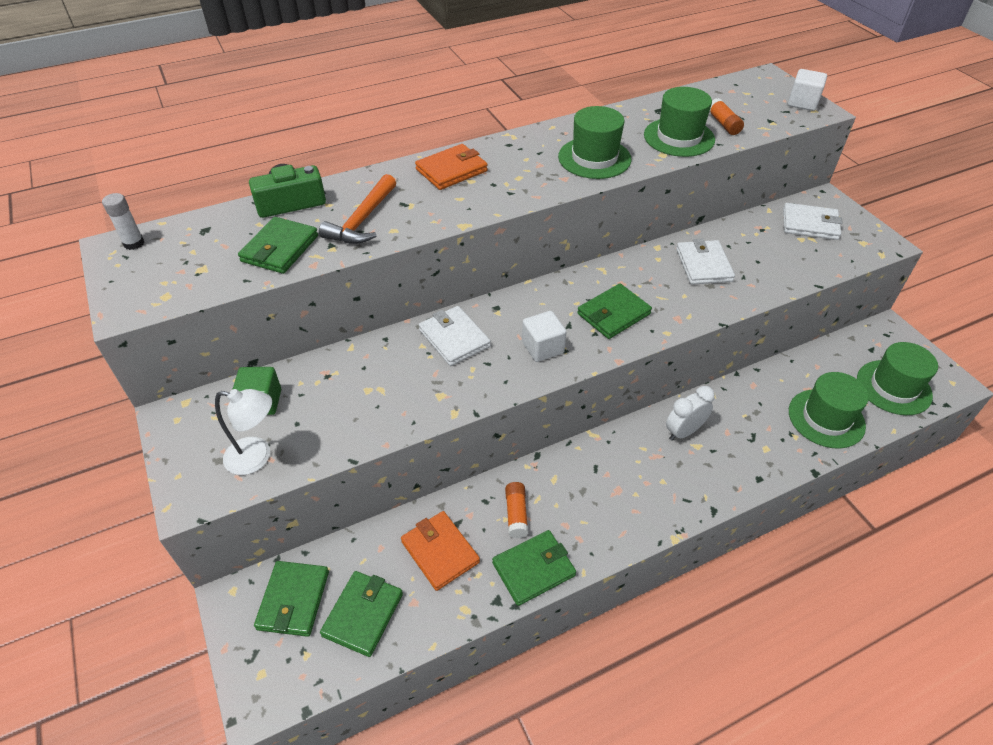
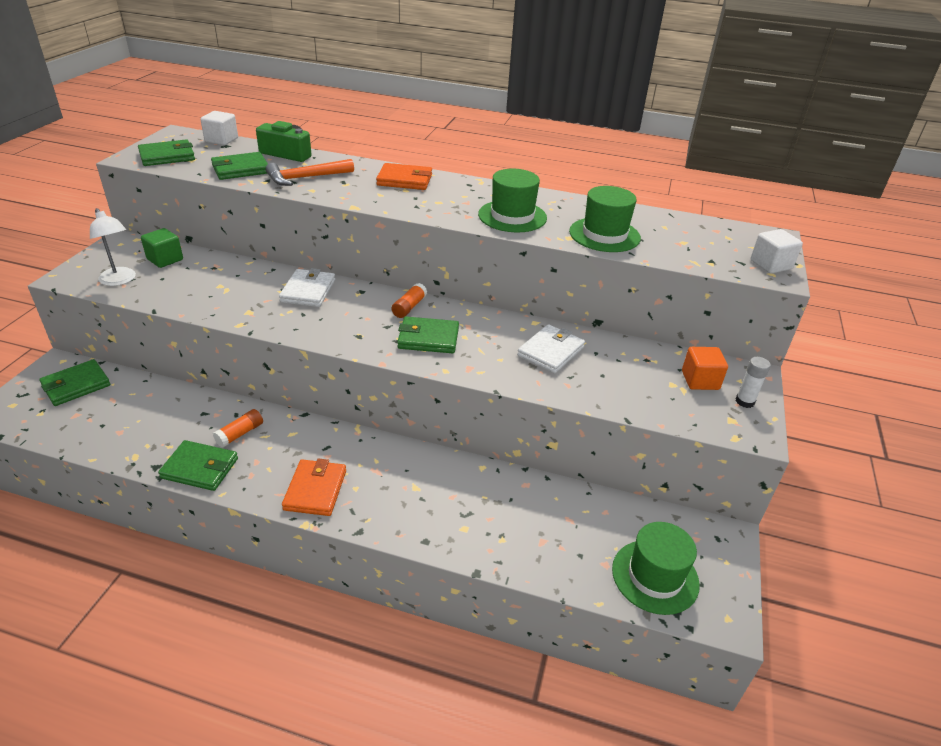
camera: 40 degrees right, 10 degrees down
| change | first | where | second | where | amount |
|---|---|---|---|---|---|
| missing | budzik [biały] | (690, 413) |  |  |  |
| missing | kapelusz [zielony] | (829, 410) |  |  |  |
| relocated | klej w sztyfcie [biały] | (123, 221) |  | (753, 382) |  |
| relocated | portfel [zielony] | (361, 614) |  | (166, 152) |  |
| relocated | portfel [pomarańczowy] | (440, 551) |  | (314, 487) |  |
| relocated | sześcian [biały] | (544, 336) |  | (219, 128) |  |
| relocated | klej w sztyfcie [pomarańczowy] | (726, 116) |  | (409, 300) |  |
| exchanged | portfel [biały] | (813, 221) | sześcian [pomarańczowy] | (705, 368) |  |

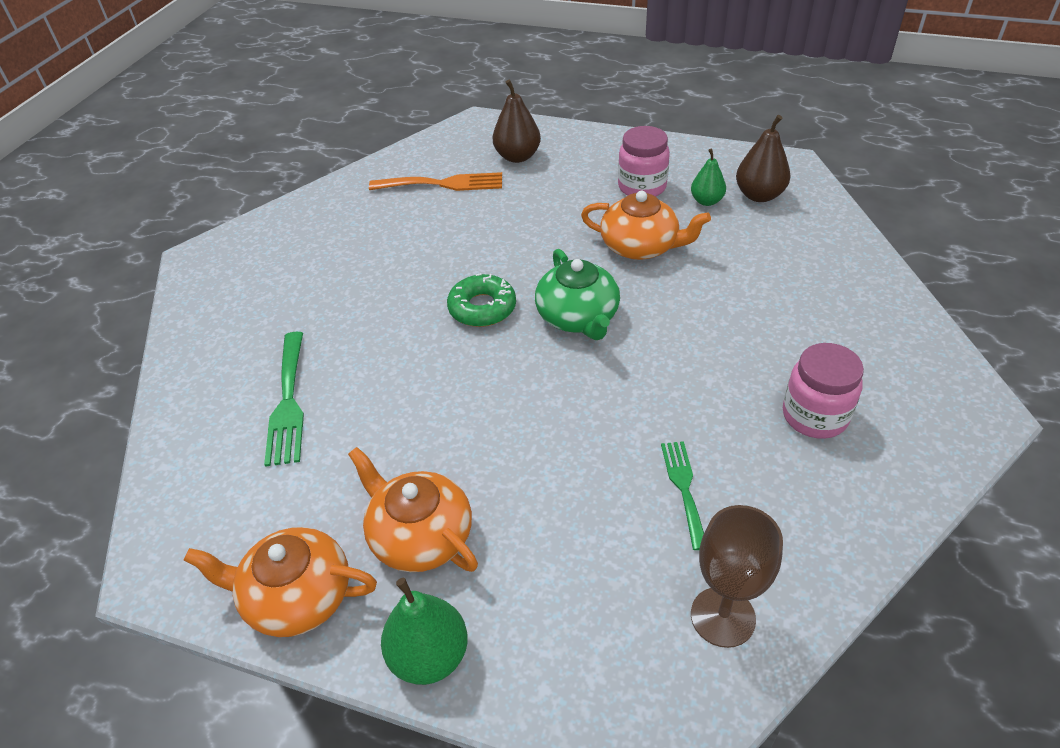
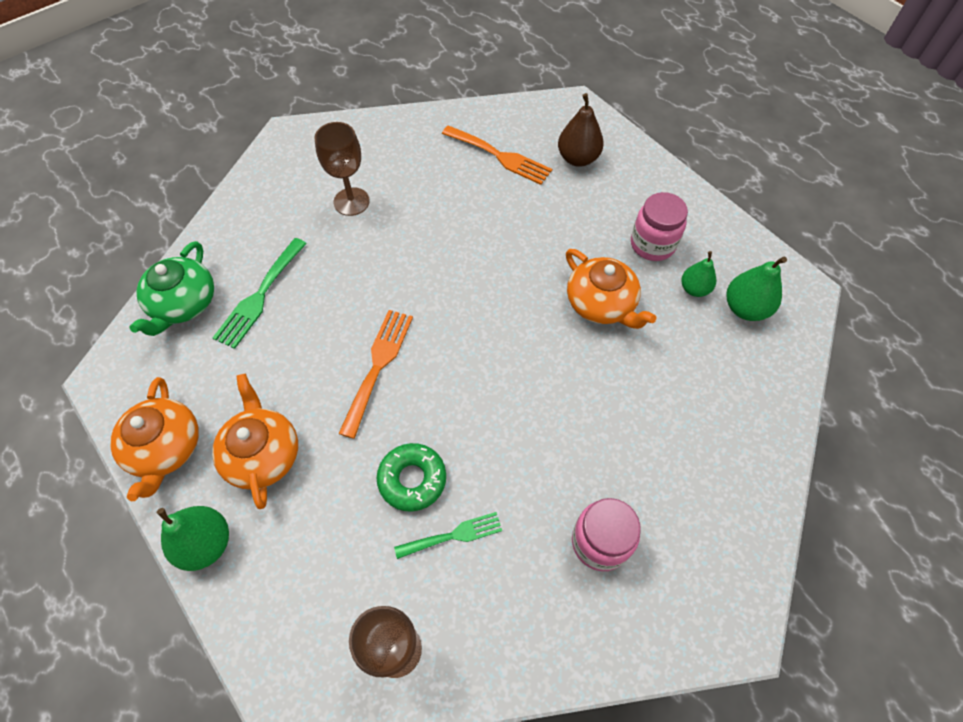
camera: 30 degrees right, 15 degrees up
| change | first | where | second | where | amount |
|---|---|---|---|---|---|
| appeared |  |  | kielich [brązowy] | (342, 169) |  |
| appeared |  |  | widelec [pomarańczowy] | (376, 374) |  |
| relocated | donut [zielony] | (481, 300) |  | (411, 477) |  |
| relocated | imbryk [zielony] | (577, 294) |  | (171, 288) |  |
| colour | gruszka [brązowy] | (763, 158) | gruszka [zielony] | (756, 289) |  |
| spun | imbryk [pomarańczowy] | (280, 582) |  | (154, 439) | 135 degrees counterclockwise |
| spun | widelec [zielony] | (682, 495) |  | (448, 535) | 45 degrees clockwise |

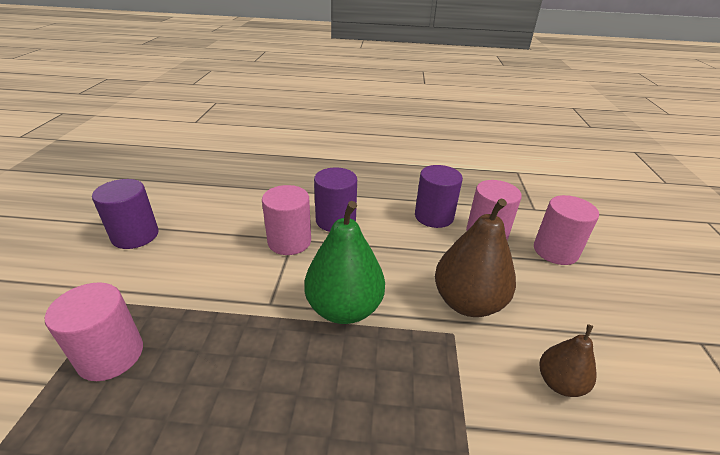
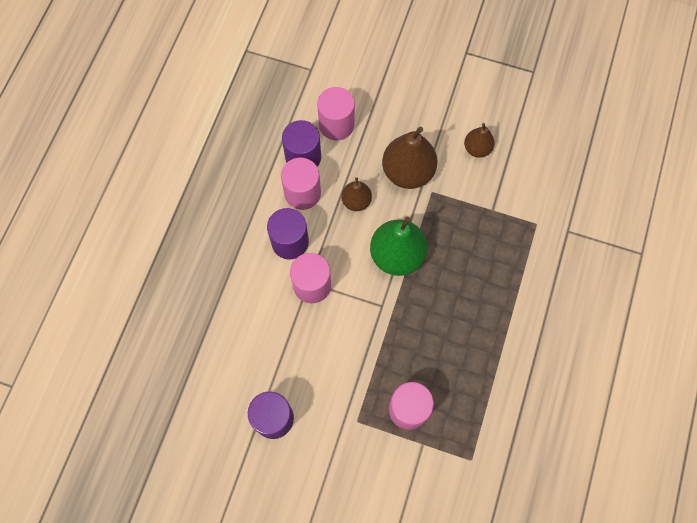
camera: 75 degrees left, 35 degrees up
| change | first | where | second | where | amount |
|---|---|---|---|---|---|
| appeared |  |  | gruszka [brązowy] | (356, 194) |  |
| relocated | walec [różowy] | (566, 230) |  | (301, 184) |  |

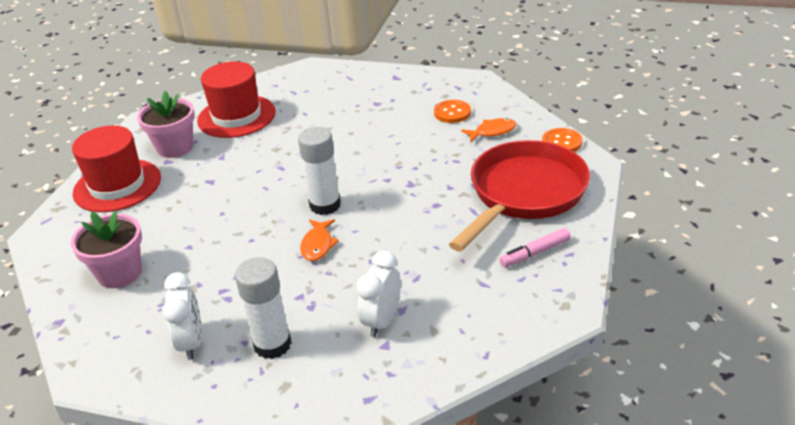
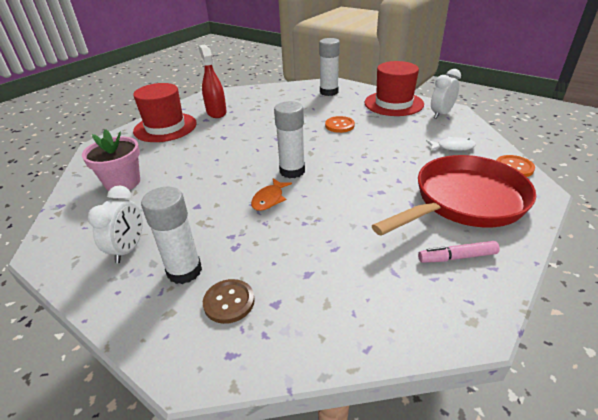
camera: 20 degrees right, 0 degrees up
| change | first | where | second | where | amount |
|---|---|---|---|---|---|
| appeared |  |  | guzik [brązowy] | (229, 301) |  |
| appeared |  |  | klej w sztyfcie [biały] | (329, 67) |  |
| relocated | kapelusz [czerwony] | (236, 99) |  | (394, 88) |  |
| relocated | budzik [biały] | (379, 294) |  | (446, 94) |  |
| relocated | guzik [pomarańczowy] | (452, 111) |  | (340, 124) |  |
| exchanged | doniczka [różowy] | (166, 124) | spryskiwacz [czerwony] | (212, 81) |  |
| colour | ryba [pomarańczowy] | (489, 130) | ryba [biały] | (451, 144) |  |

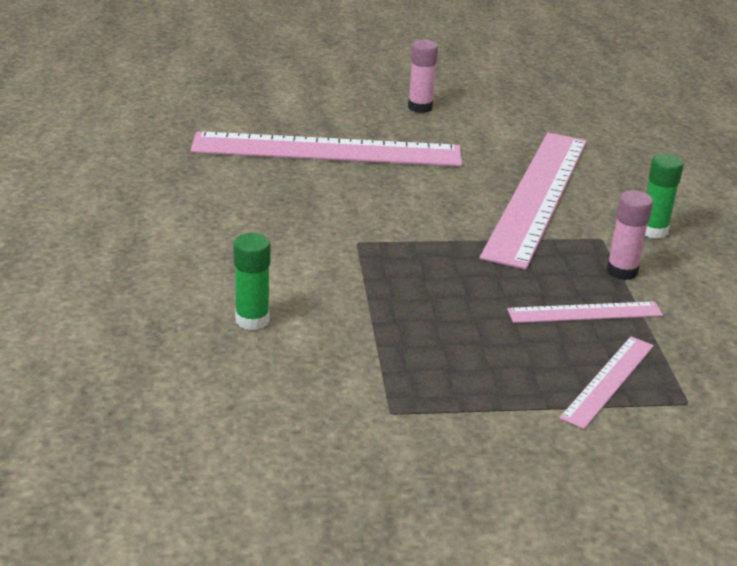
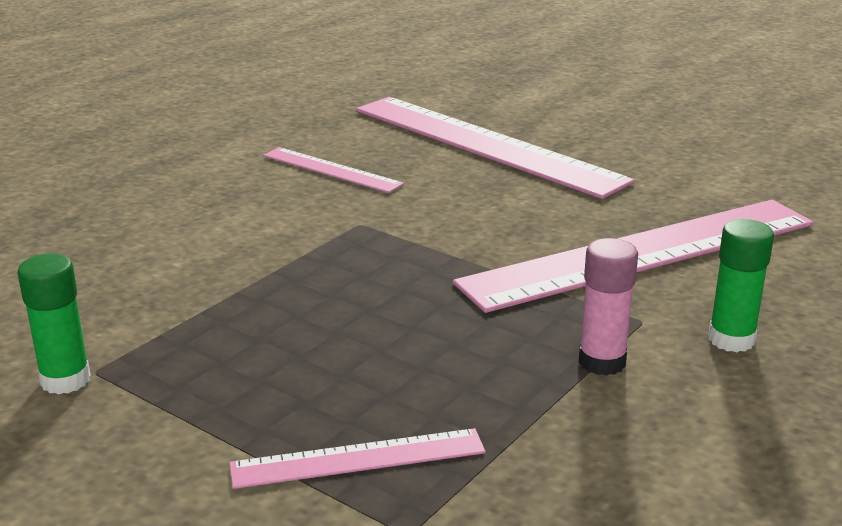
camera: 45 degrees right, 5 degrees down
| change | first | where | second | where | amount |
|---|---|---|---|---|---|
| missing | klej w sztyfcie [różowy] | (423, 76) |  |  |  |
| relocated | klej w sztyfcie [zielony] | (252, 281) |  | (54, 324) |  |
| relocated | linijka [różowy] | (585, 312) |  | (333, 170) |  |

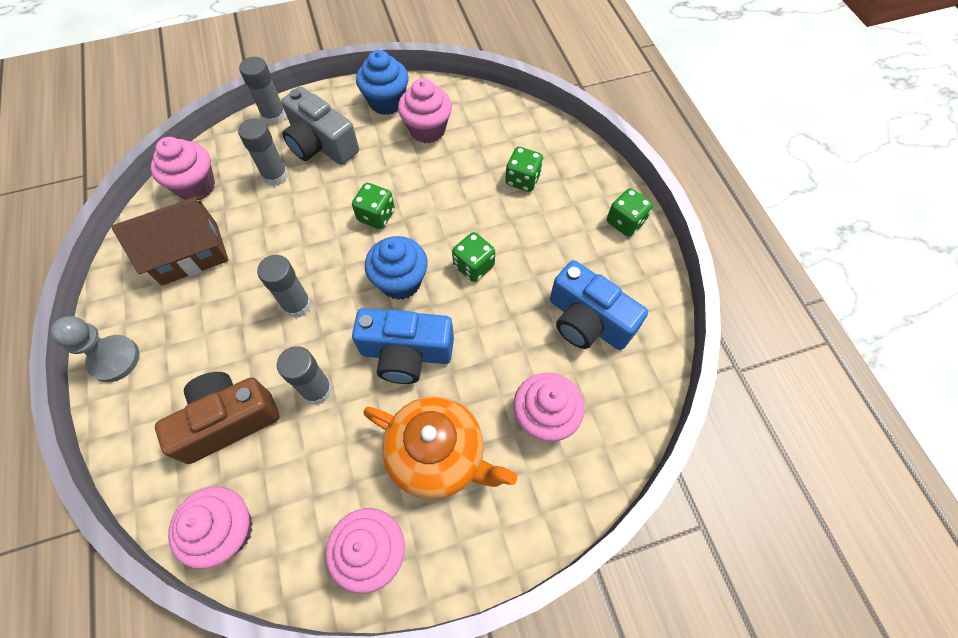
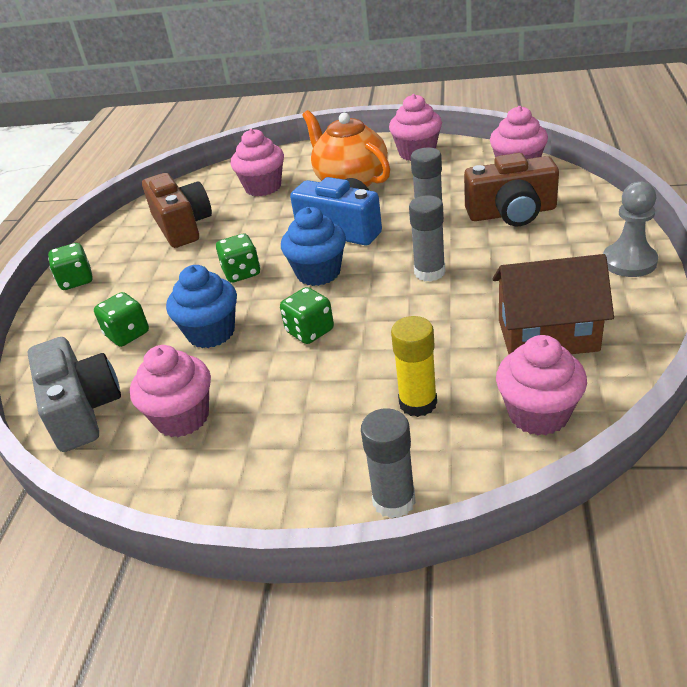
camera: 150 degrees left, 25 degrees down
| change | first | where | second | where | amount |
|---|---|---|---|---|---|
| relocated | aparat fotograficzny [szary] | (320, 126) |  | (74, 394) |  |
| relocated | muffinka [niebieski] | (382, 82) |  | (201, 306) |  |
| colour | klej w sztyfcie [szary] | (263, 152) | klej w sztyfcie [żółty] | (414, 366) |  |
| colour | aparat fotograficzny [niebieski] | (599, 305) | aparat fotograficzny [brązowy] | (177, 210) |  |

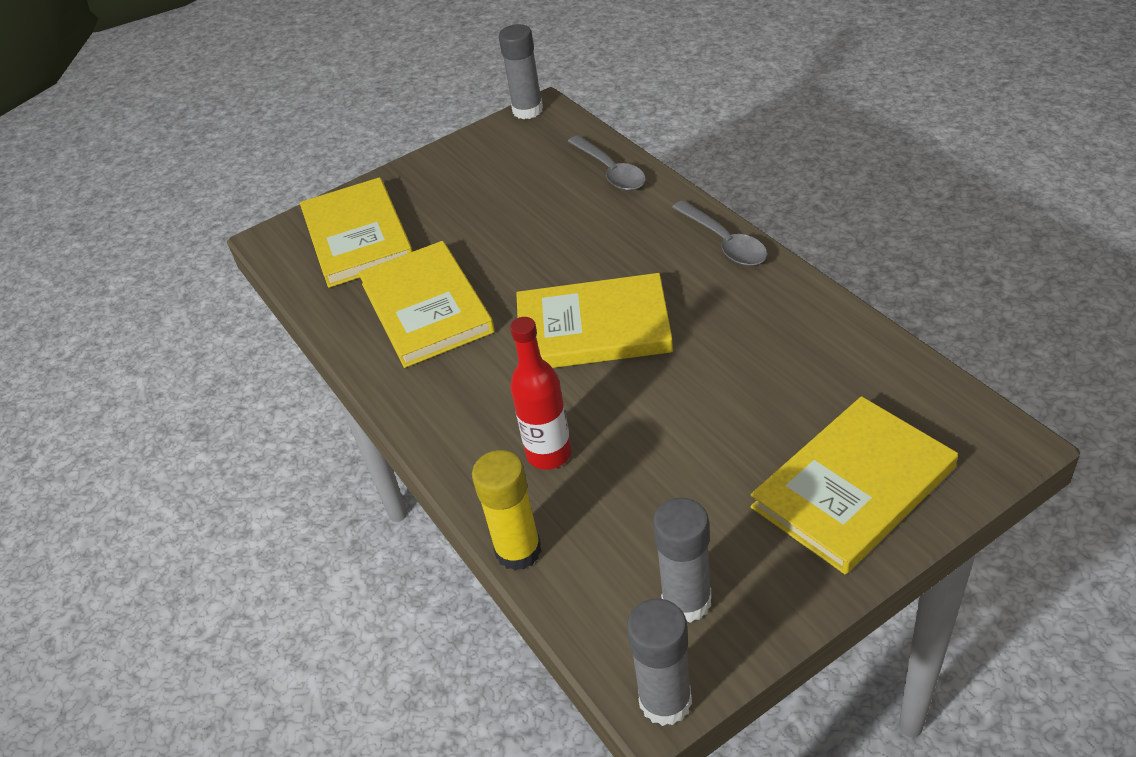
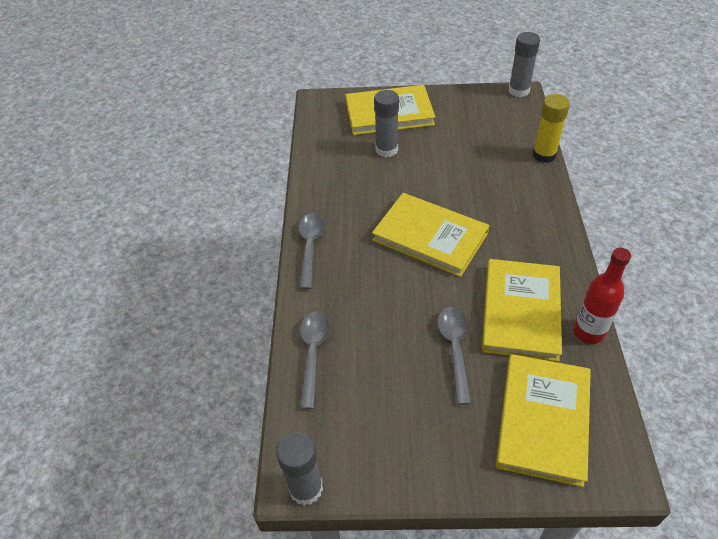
camera: 150 degrees left, 5 degrees up
| change | first | where | second | where | amount |
|---|---|---|---|---|---|
| appeared |  |  | łyżka [szary] | (454, 356) |  |
| relocated | butelka [czerwony] | (541, 393) |  | (602, 296) |  |
| relocated | klej w sztyfcie [szary] | (682, 560) |  | (386, 123) |  |

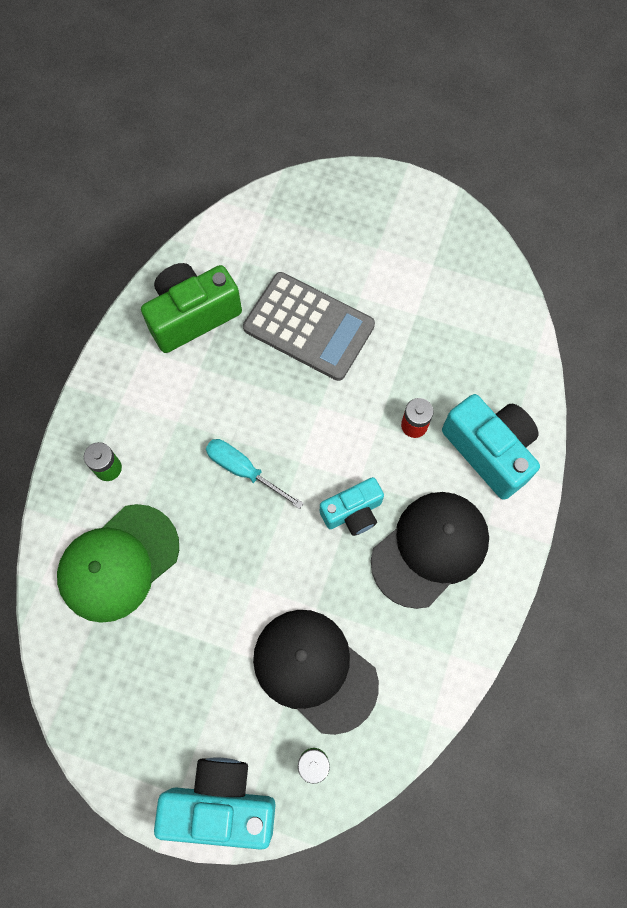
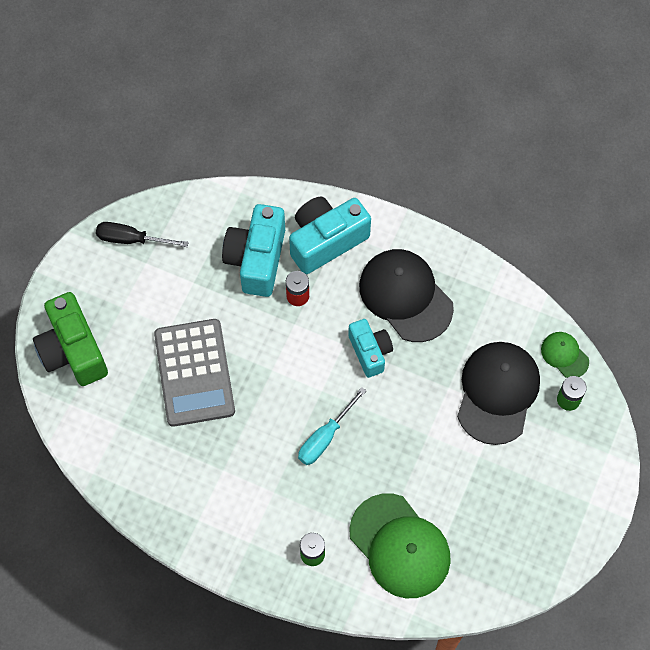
camera: 85 degrees left, 5 degrees down
| change | first | where | second | where | amount |
|---|---|---|---|---|---|
| appeared |  |  | śrubokręt [czarny] | (142, 234) |  |
| appeared |  |  | czapka [zielony] | (565, 355) |  |
| relocated | aparat fotograficzny [zielony] | (191, 308) |  | (70, 339) |  |
| relocated | aparat fotograficzny [turkusowy] | (215, 804) |  | (253, 250) |  |
| spun | kalkulator [szary] | (309, 326) |  | (194, 373) | 135 degrees clockwise |
| spun | czapka [czarny] | (316, 672) |  | (498, 393) | 150 degrees clockwise |

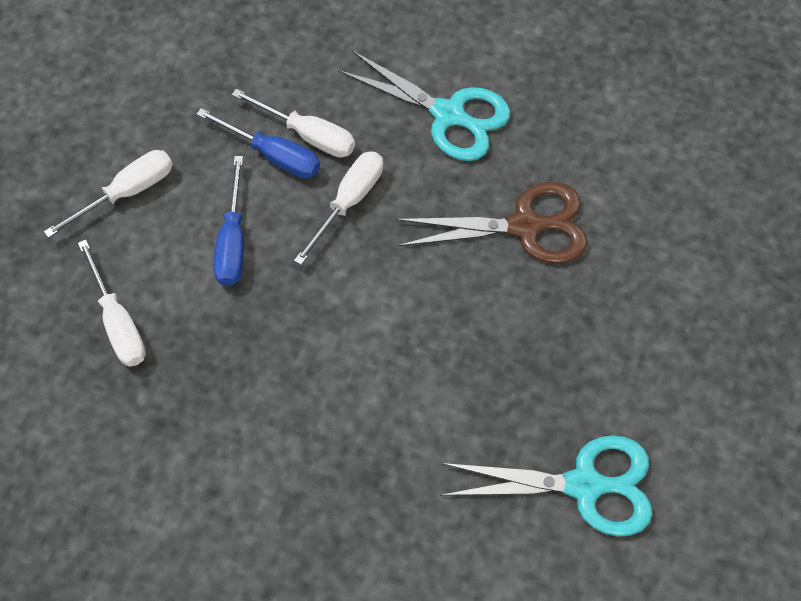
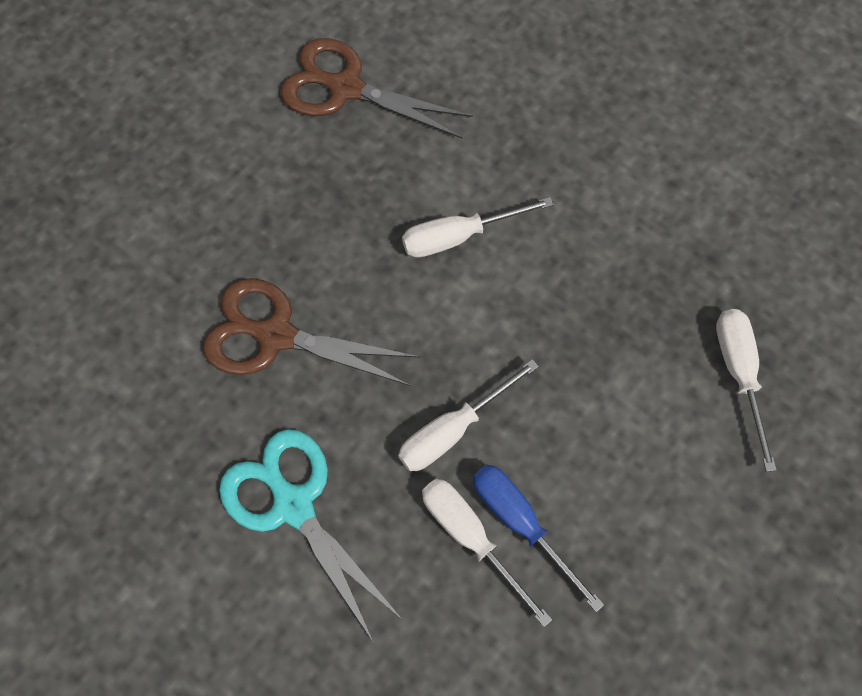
camera: 160 degrees left, 5 degrees up
| change | first | where | second | where | amount |
|---|---|---|---|---|---|
| missing | śrubokręt [niebieski] | (228, 221) |  |  |  |
| relocated | śrubokręt [biały] | (108, 194) |  | (477, 227) |  |
| colour | nożyczki [turkusowy] | (546, 485) | nożyczki [brązowy] | (377, 88) |  |

